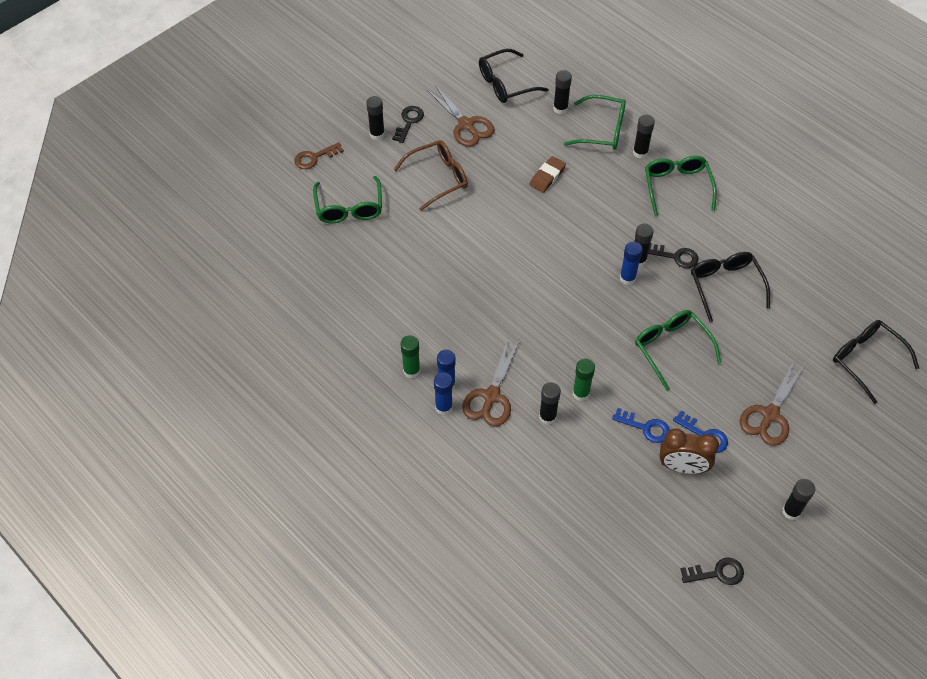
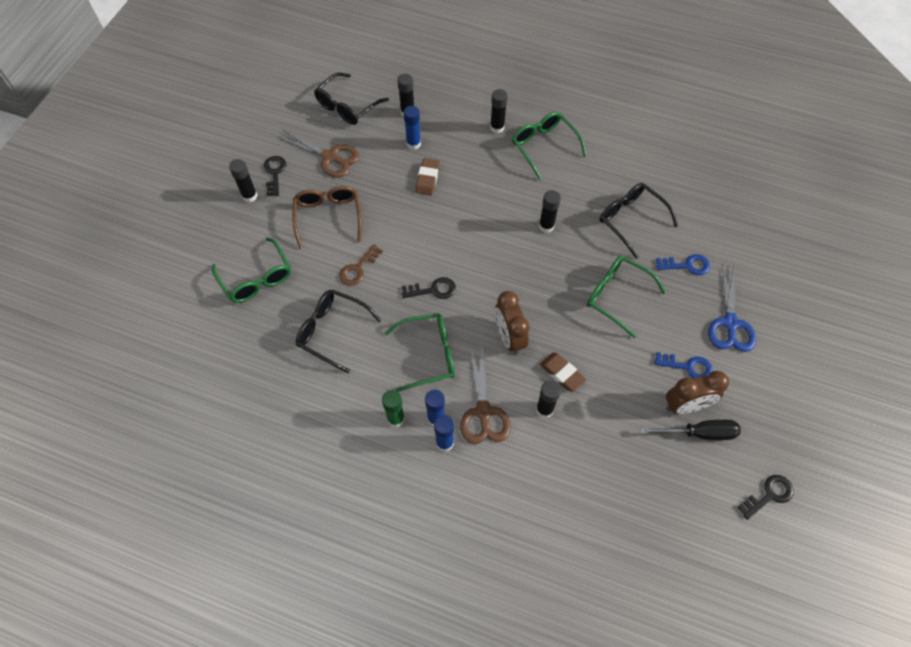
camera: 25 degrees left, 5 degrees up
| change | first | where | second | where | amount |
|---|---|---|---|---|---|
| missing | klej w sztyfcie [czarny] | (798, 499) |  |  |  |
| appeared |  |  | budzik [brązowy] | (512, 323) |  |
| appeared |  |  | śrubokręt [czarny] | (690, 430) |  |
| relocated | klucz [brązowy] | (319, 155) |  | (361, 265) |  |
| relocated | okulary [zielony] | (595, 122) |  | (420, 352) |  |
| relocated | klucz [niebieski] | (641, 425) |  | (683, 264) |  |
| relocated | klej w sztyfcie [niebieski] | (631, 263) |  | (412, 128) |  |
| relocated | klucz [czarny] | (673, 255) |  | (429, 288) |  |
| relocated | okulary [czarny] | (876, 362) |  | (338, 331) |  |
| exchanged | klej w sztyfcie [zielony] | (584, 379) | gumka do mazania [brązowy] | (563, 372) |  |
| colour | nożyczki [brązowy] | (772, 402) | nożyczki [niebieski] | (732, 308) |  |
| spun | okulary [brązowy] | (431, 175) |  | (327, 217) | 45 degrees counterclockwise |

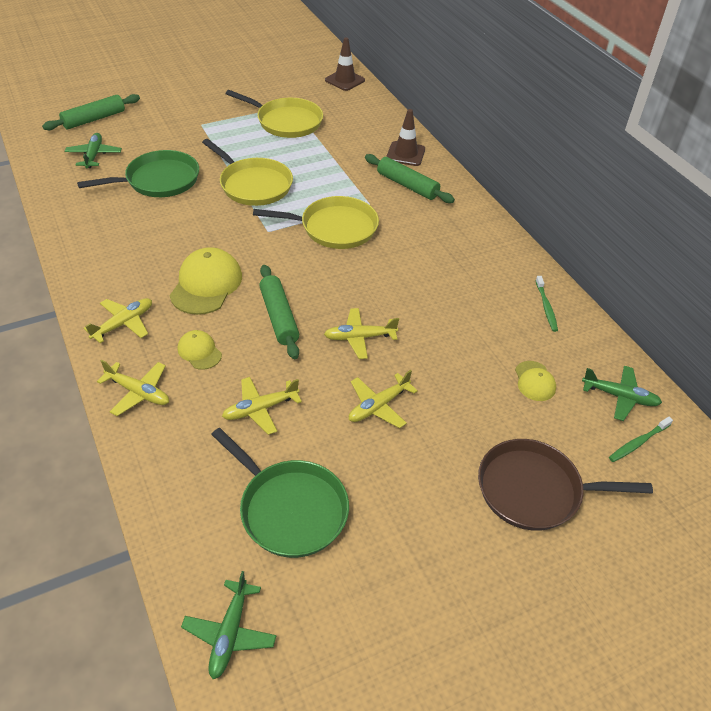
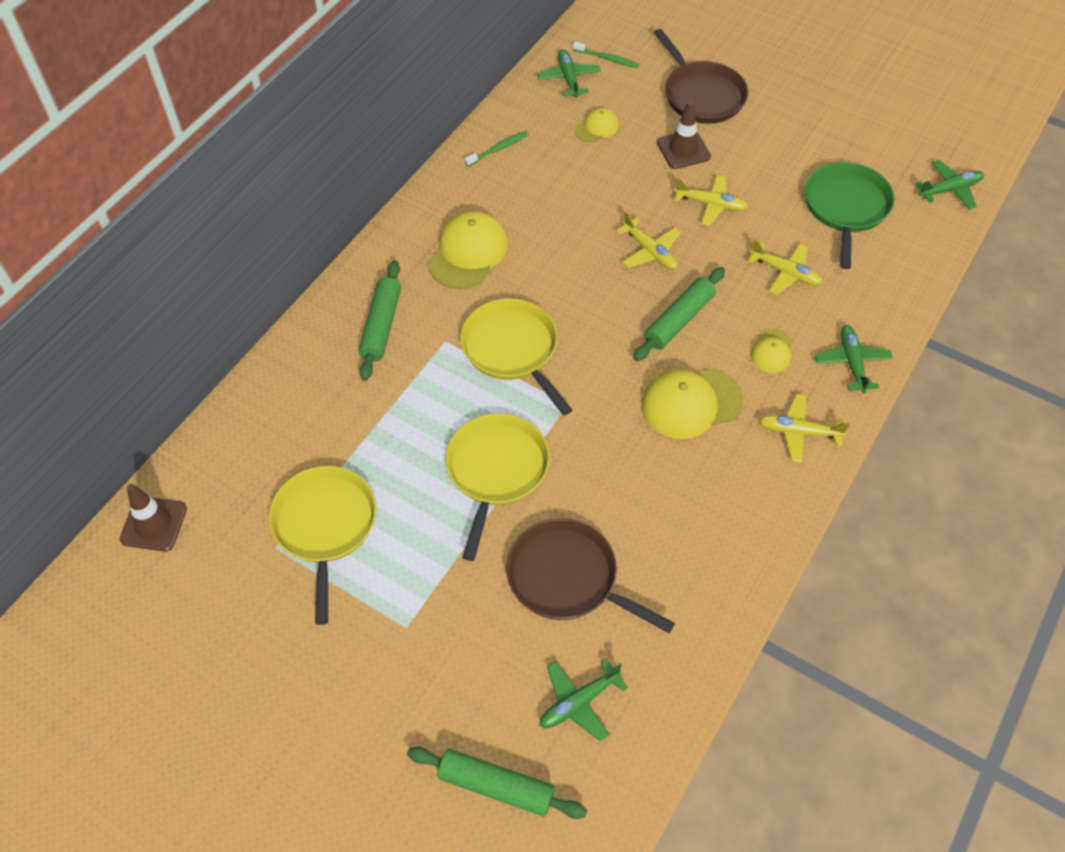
camera: 120 degrees left, 10 degrees up
| change | first | where | second | where | amount |
|---|---|---|---|---|---|
| appeared |  |  | czapka [żółty] | (468, 250) |  |
| relocated | pachołek [brązowy] | (405, 137) |  | (684, 135) |  |
| colour | patelnia [zielony] | (138, 173) | patelnia [brązowy] | (590, 575) |  |
| colour | samolot [żółty] | (133, 388) | samolot [zielony] | (854, 359) |  |

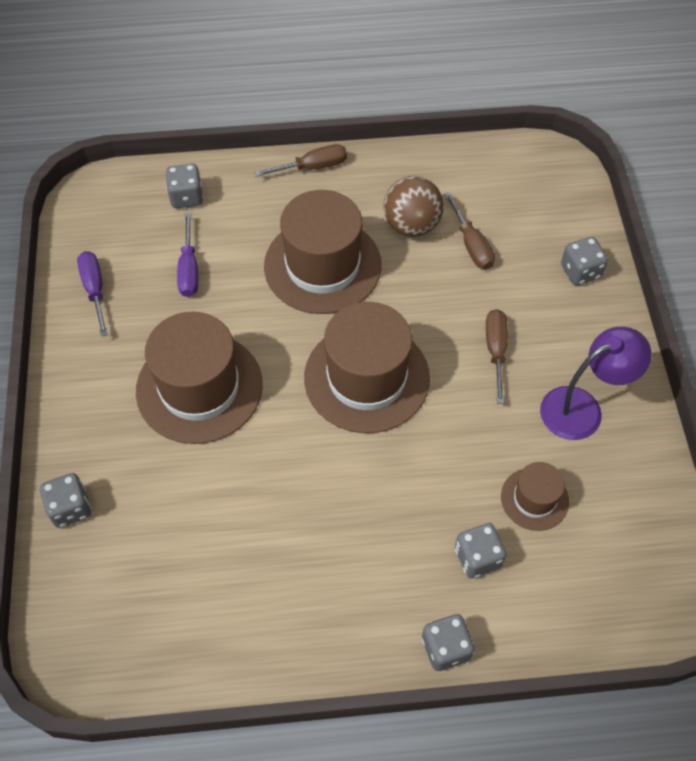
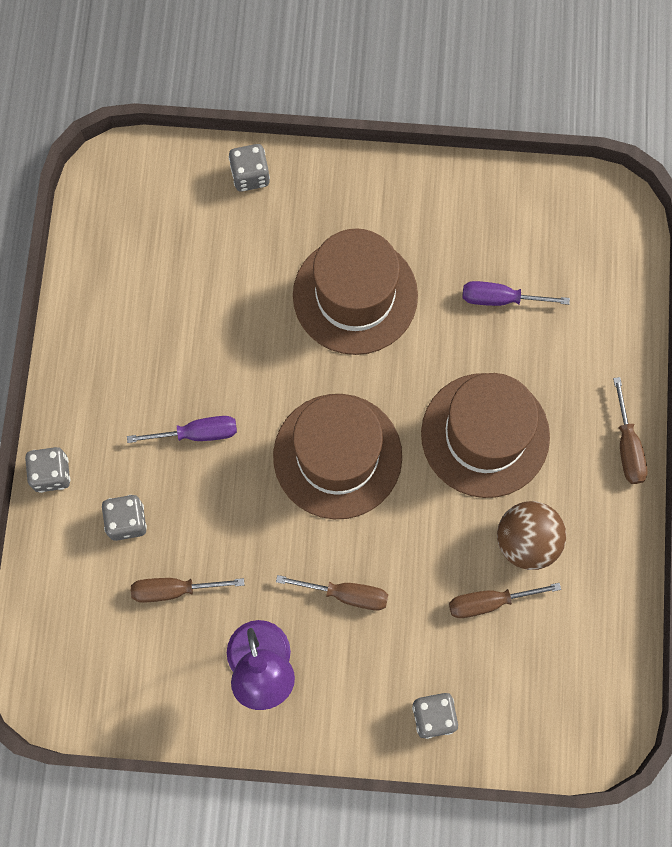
camera: 100 degrees right, 15 degrees up
| change | first | where | second | where | amount |
|---|---|---|---|---|---|
| missing | kostka do gry [szary] | (184, 186) |  |  |  |
| relocated | śrubokręt [fioletowy] | (92, 294) |  | (182, 429) |  |
| exchanged | kapelusz [brązowy] | (535, 496) | śrubokręt [brązowy] | (187, 590) |  |

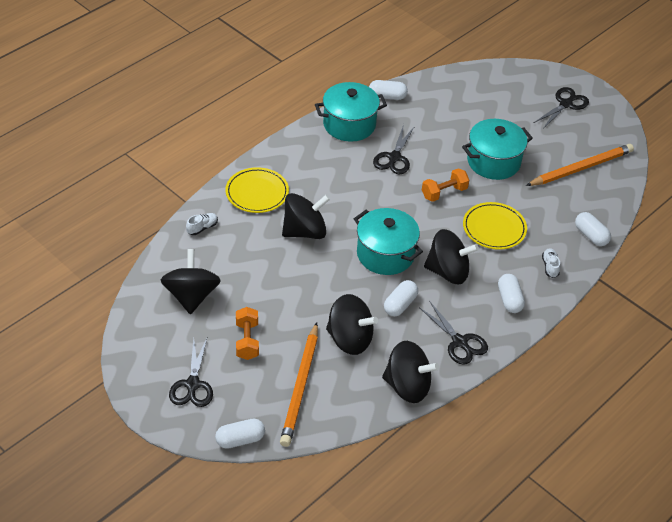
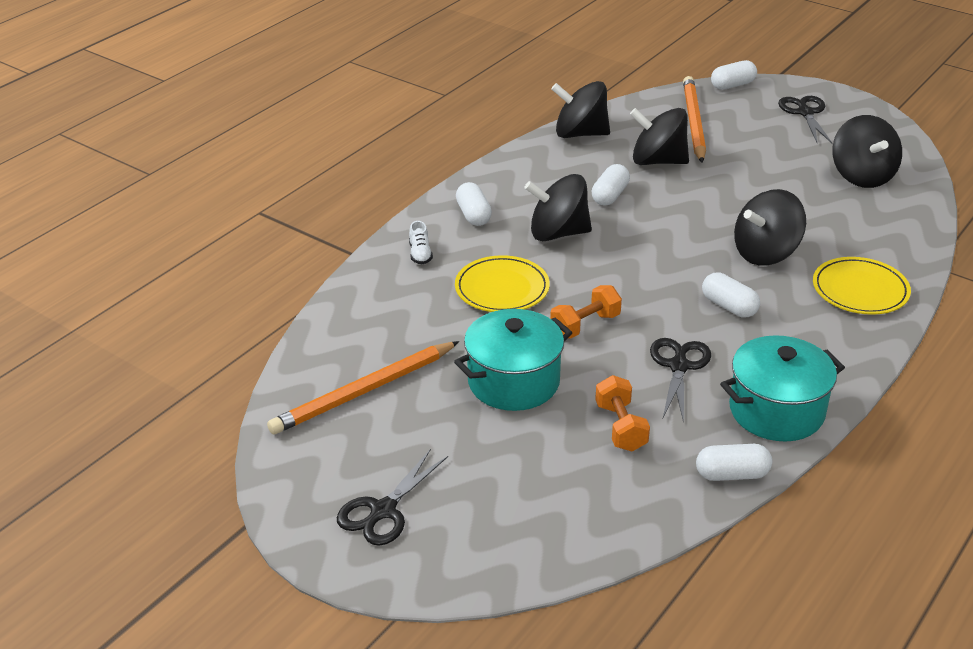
camera: 175 degrees right, 10 degrees down
| change | first | where | second | where | amount |
|---|---|---|---|---|---|
| missing | but [biały] | (202, 224) |  |  |  |
| missing | garnek [turkusowy] | (388, 241) |  |  |  |
| missing | nożyczki [czarny] | (453, 333) |  |  |  |
| relocated | hantel [pomarańczowy] | (247, 333) |  | (622, 413) |  |
| relocated | kapsułka [biały] | (593, 229) |  | (731, 295) |  |

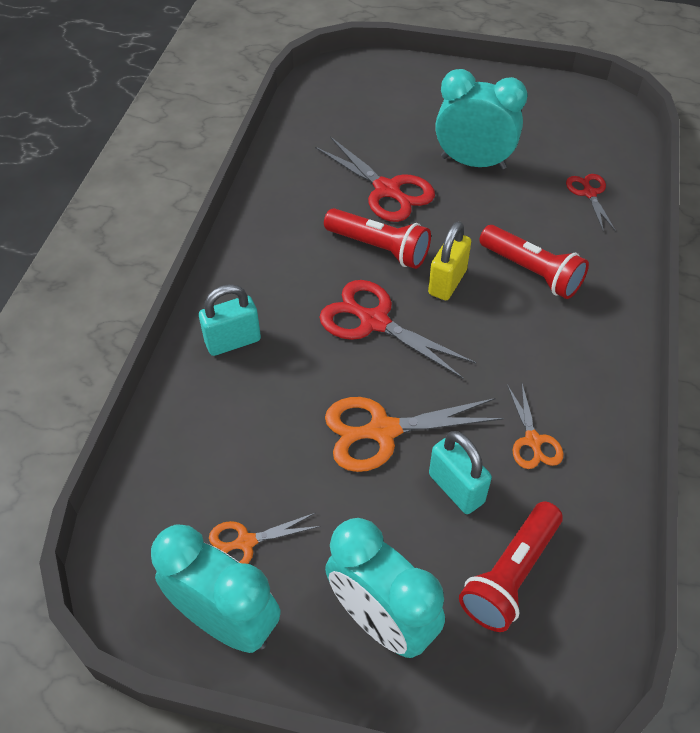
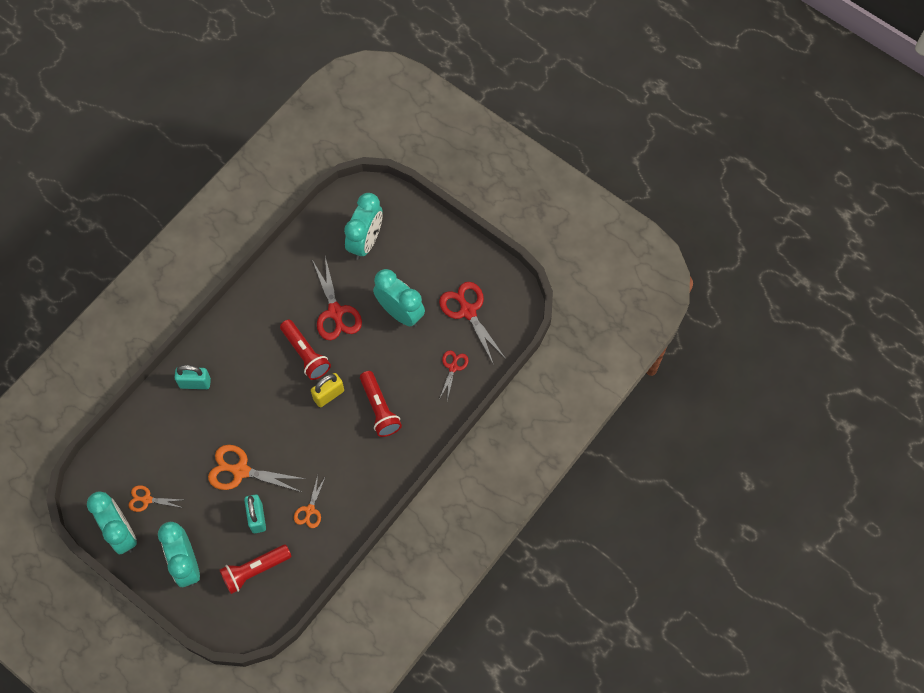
camera: 25 degrees right, 15 degrees up
| change | first | where | second | where | amount |
|---|---|---|---|---|---|
| appeared |  |  | budzik [turkusowy] | (363, 226) |  |
| relocated | nożyczki [czerwony] | (397, 329) |  | (472, 323) |  |

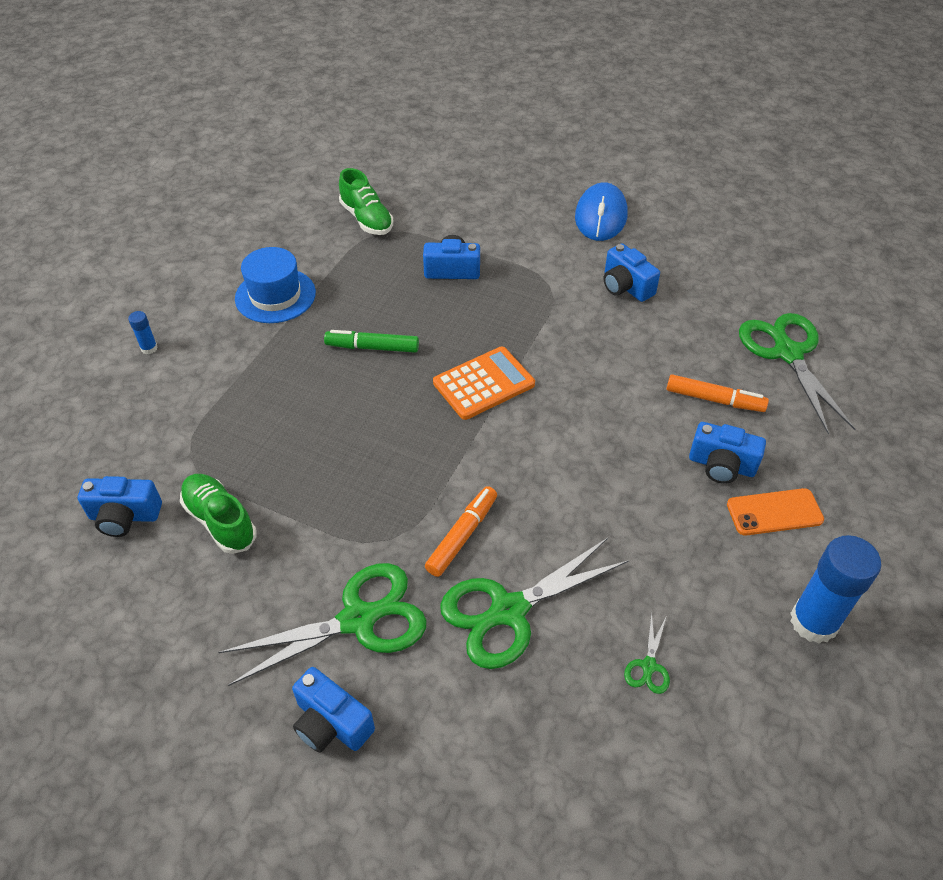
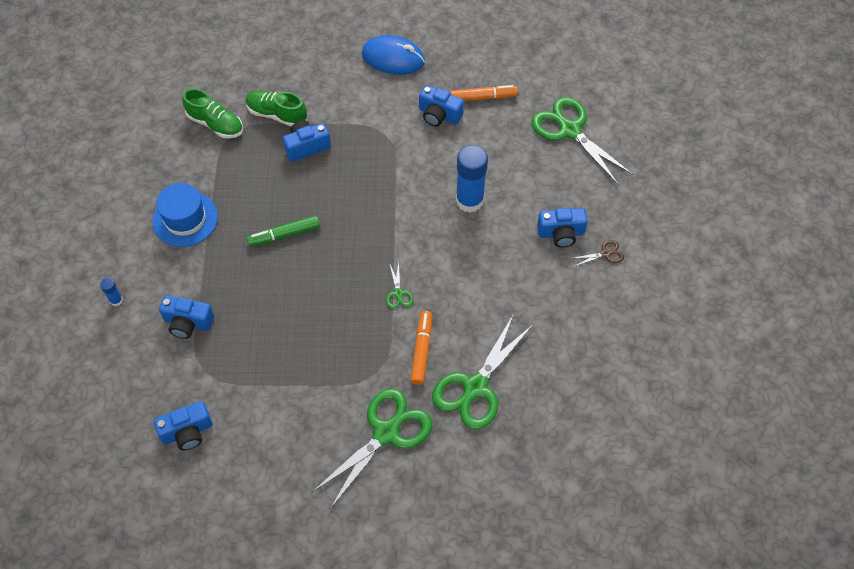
camera: 25 degrees left, 10 degrees up
| change | first | where | second | where | amount |
|---|---|---|---|---|---|
| missing | kalkulator [pomarańczowy] | (484, 383) |  |  |  |
| relocated | but [zielony] | (218, 514) |  | (276, 108) |  |
| relocated | aparat fotograficzny [niebieski] | (333, 710) |  | (186, 317) |  |
| relocated | nożyczki [zielony] | (647, 653) |  | (399, 285) |  |
| relocated | flamaster [pomarańczowy] | (717, 393) |  | (484, 93) |  |
| relocated | klej w sztyfcie [niebieski] | (835, 589) |  | (472, 179) |  |
| exchanged | telefon [pomarańczowy] | (775, 512) | nożyczki [brązowy] | (597, 253) |  |
| spun | myszka [niebieski] | (601, 211) |  | (393, 55) | 60 degrees counterclockwise |

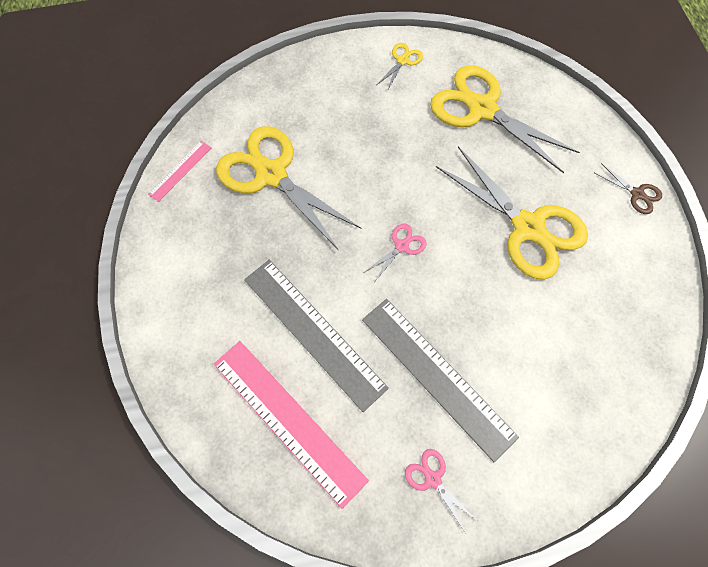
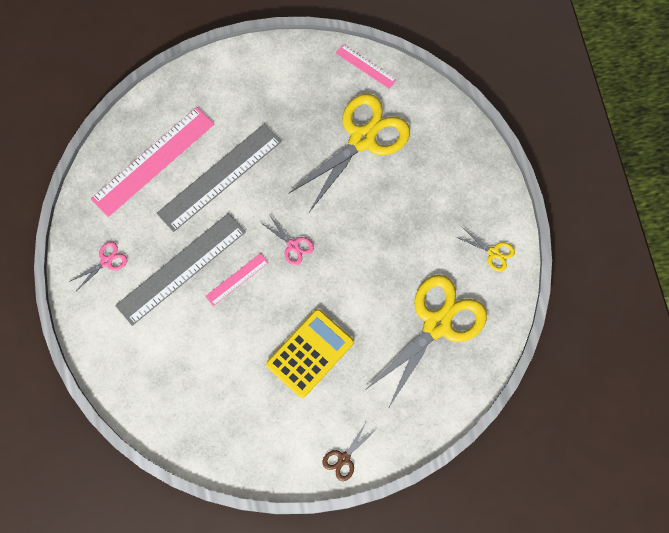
camera: 90 degrees right, 5 degrees up
| change | first | where | second | where | amount |
|---|---|---|---|---|---|
| appeared |  |  | linijka [różowy] | (237, 279) |  |
| exchanged | nożyczki [żółty] | (512, 213) | kalkulator [żółty] | (310, 353) |  |

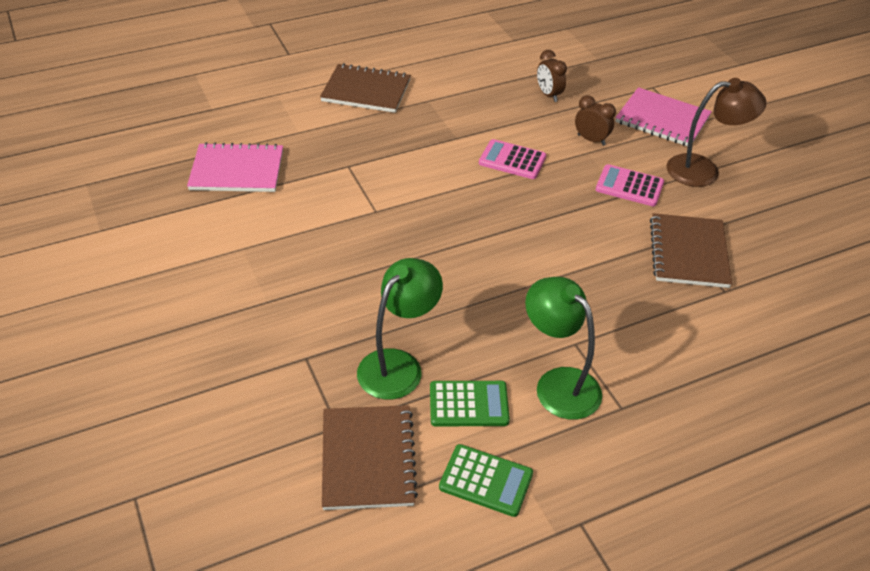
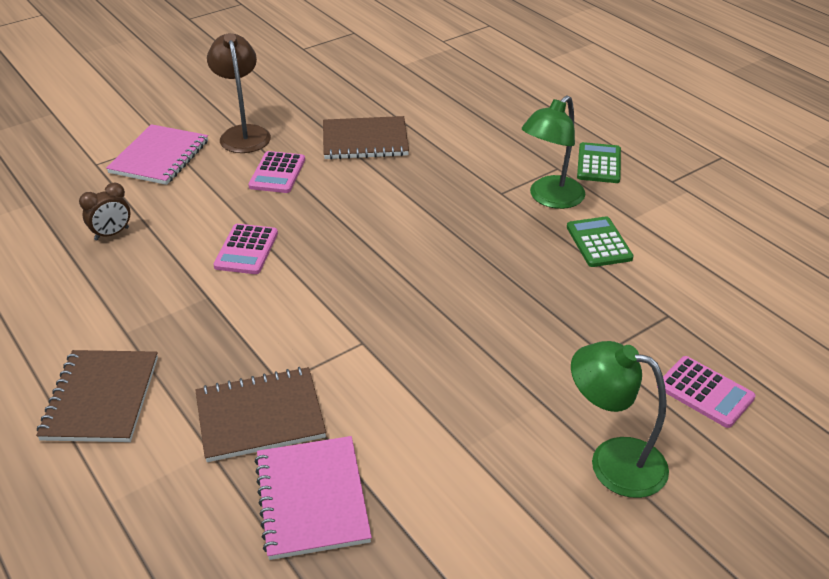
camera: 100 degrees left, 5 degrees down
| change | first | where | second | where | amount |
|---|---|---|---|---|---|
| missing | budzik [brązowy] | (595, 120) |  |  |  |
| appeared |  |  | kalkulator [różowy] | (706, 392) |  |
| relocated | zeszyt [brązowy] | (370, 457) |  | (260, 414) |  |
| relocated | lampka [zielony] | (400, 329) |  | (620, 419) |  |
| relocated | kalkulator [zielony] | (486, 480) |  | (599, 162) |  |

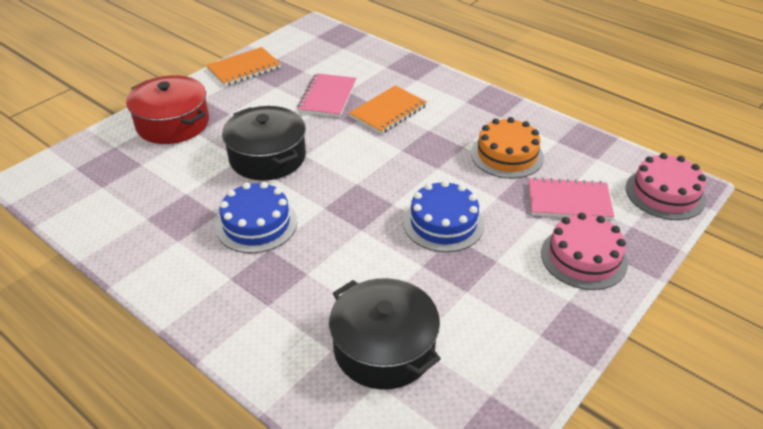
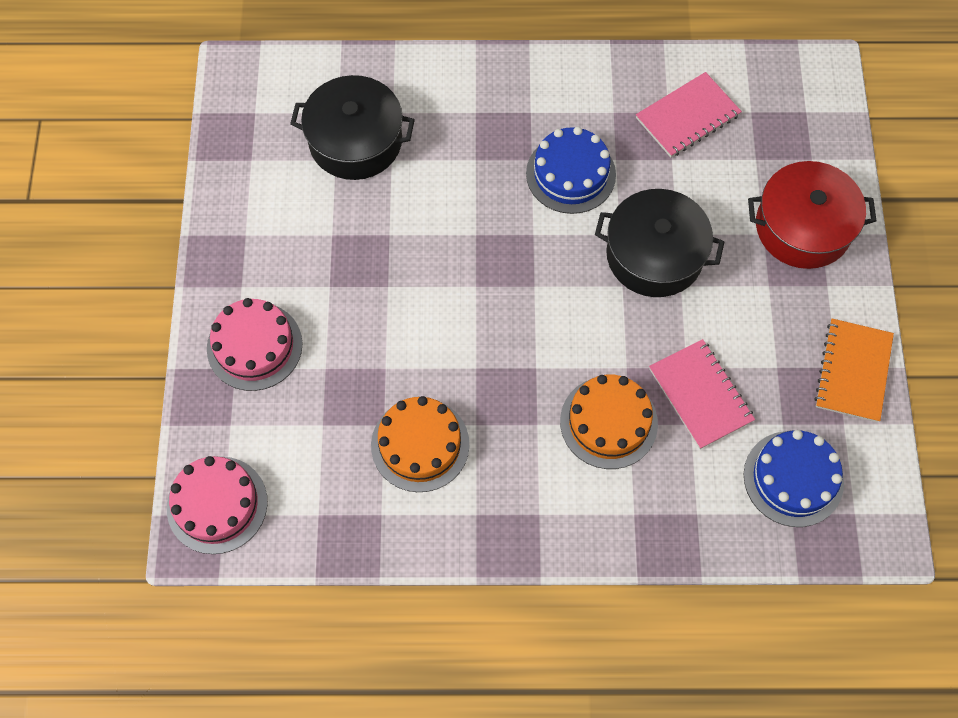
camera: 140 degrees right, 25 degrees up
| change | first | where | second | where | amount |
|---|---|---|---|---|---|
| relocated | tort [niebieski] | (443, 216) |  | (794, 478) |  |
| relocated | zeszyt [różowy] | (572, 198) |  | (689, 115) |  |
| exchanged | zeszyt [pomarańczowy] | (388, 110) | tort [pomarańczowy] | (609, 422) |  |

